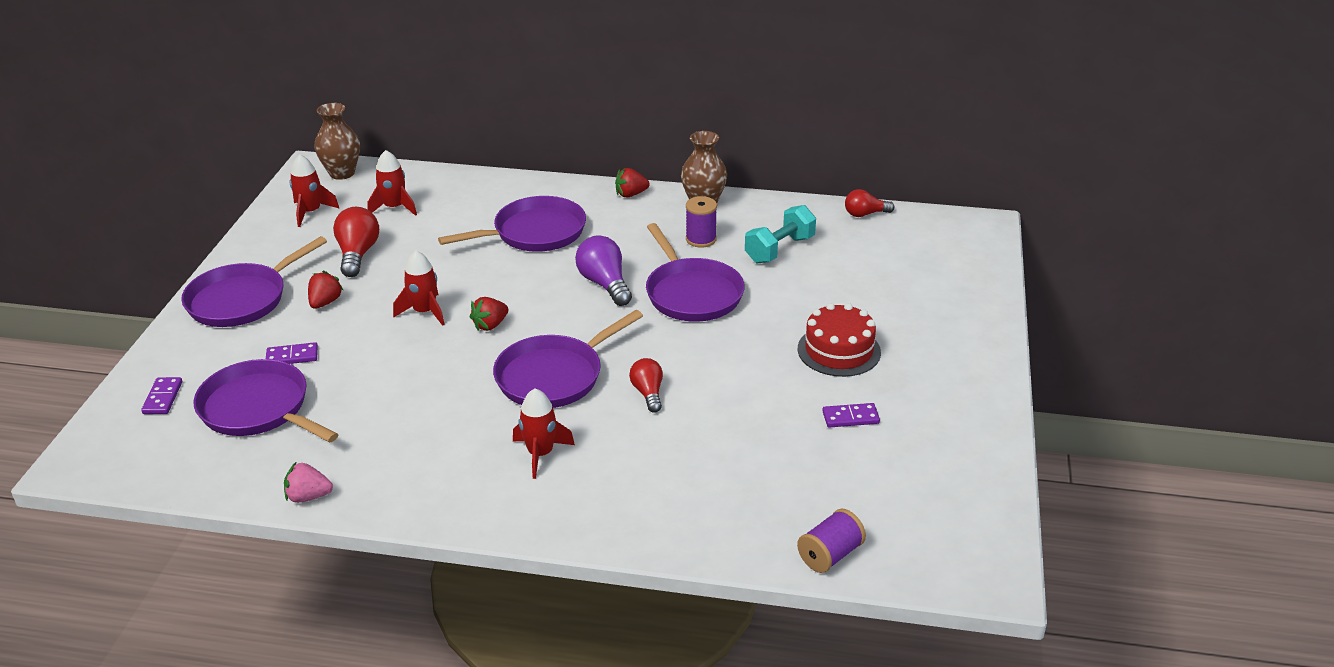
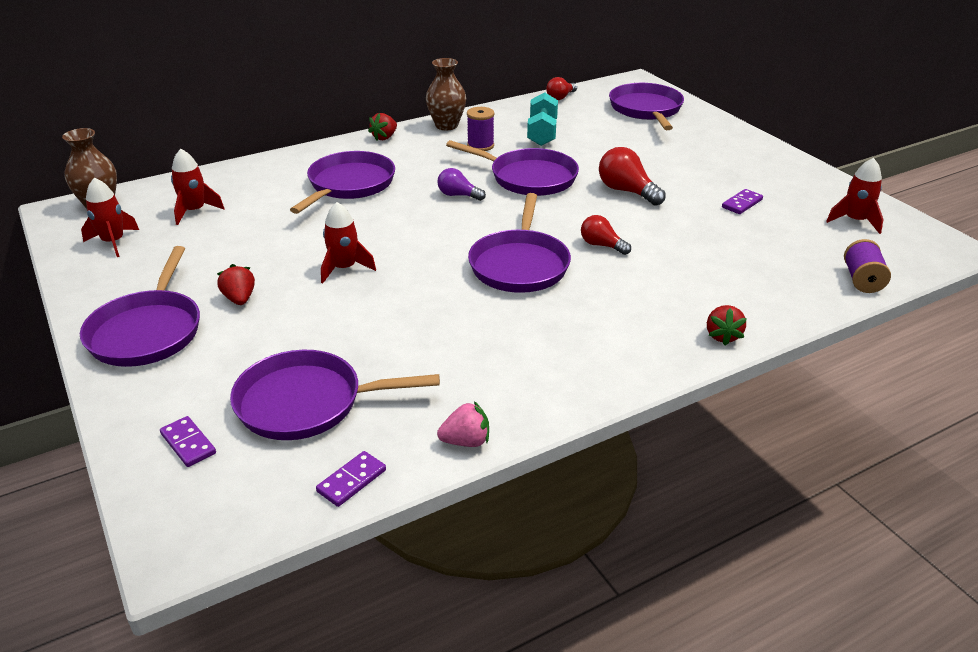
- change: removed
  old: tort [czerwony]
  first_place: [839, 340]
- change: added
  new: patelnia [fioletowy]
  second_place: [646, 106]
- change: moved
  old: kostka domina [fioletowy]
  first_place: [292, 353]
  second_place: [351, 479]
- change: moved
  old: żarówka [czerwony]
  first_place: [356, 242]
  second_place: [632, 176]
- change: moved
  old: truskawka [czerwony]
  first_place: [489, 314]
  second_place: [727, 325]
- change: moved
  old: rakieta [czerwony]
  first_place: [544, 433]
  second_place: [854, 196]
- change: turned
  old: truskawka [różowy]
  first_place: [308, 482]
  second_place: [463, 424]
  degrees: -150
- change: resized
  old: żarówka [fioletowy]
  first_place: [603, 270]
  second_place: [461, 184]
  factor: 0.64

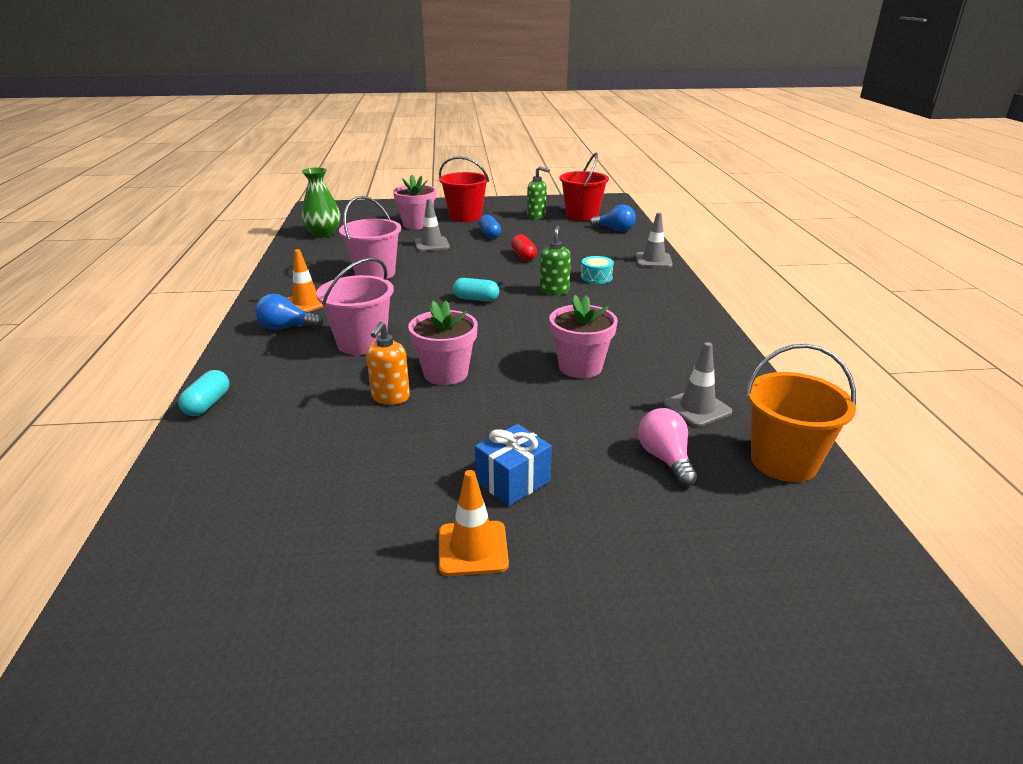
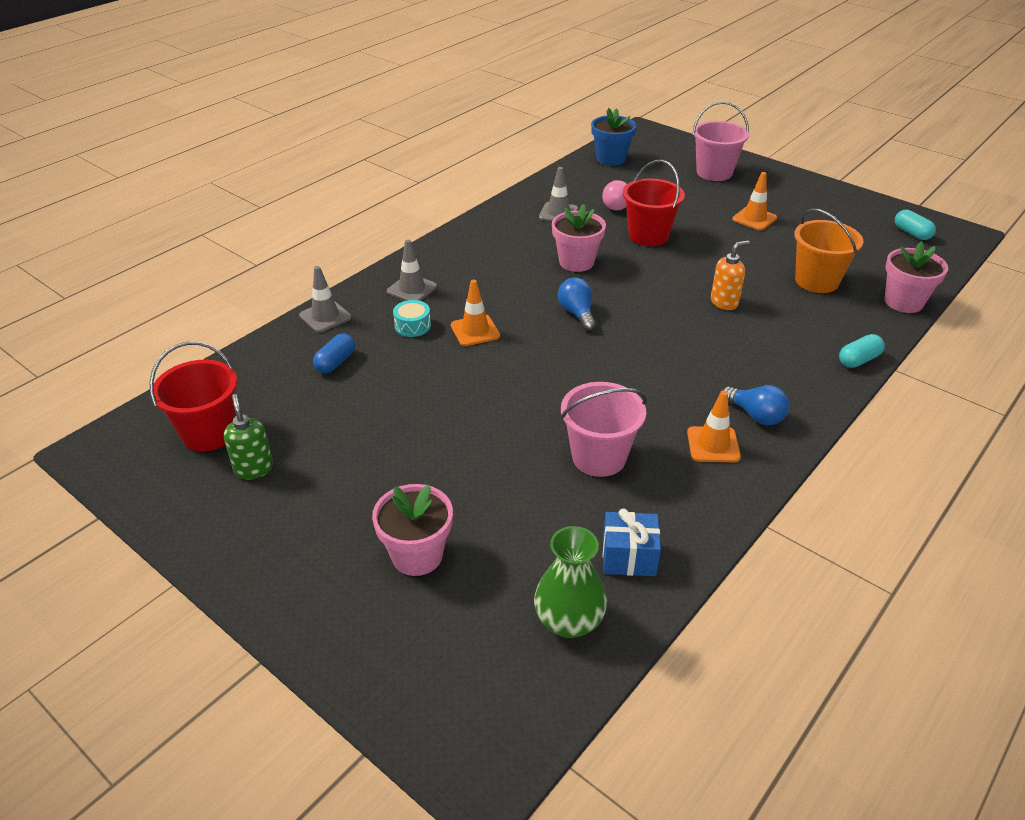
- change: removed
  old: kapsułka [czerwony]
  first_place: [524, 247]
- change: added
  new: doniczka [niebieski]
  second_place: [613, 137]
- change: moved
  old: wiadro [różowy]
  first_place: [355, 306]
  second_place: [720, 141]
- change: moved
  old: doniczka [różowy]
  first_place: [443, 343]
  second_place: [916, 277]
- change: moved
  old: pachołek [szary]
  first_place: [432, 225]
  second_place: [412, 270]
- change: moved
  old: wiadro [czerwony]
  first_place: [464, 189]
  second_place: [654, 203]
- change: moved
  old: kapsułka [turkusowy]
  first_place: [476, 290]
  second_place: [915, 225]
- change: moved
  old: prezent [niebieski]
  first_place: [513, 465]
  second_place: [632, 542]
- change: moved
  old: kapsułka [niebieski]
  first_place: [490, 227]
  second_place: [334, 353]
- change: moved
  old: żarówka [niebieski]
  first_place: [613, 218]
  second_place: [577, 304]
- change: moved
  old: wiadro [pomarańczowy]
  first_place: [800, 413]
  second_place: [829, 250]
- change: replaced
  old: dozownik mydła [zielony]
  new: pachołek [pomarańczowy]
  first_place: [555, 260]
  second_place: [475, 313]

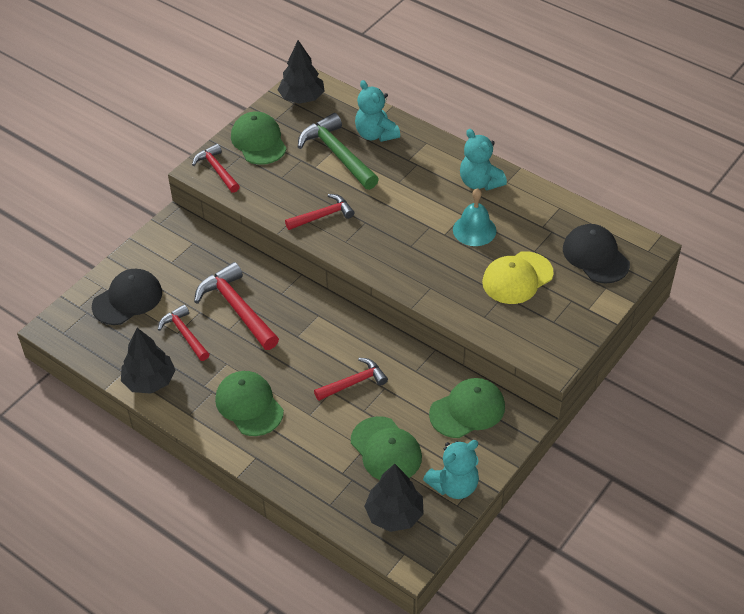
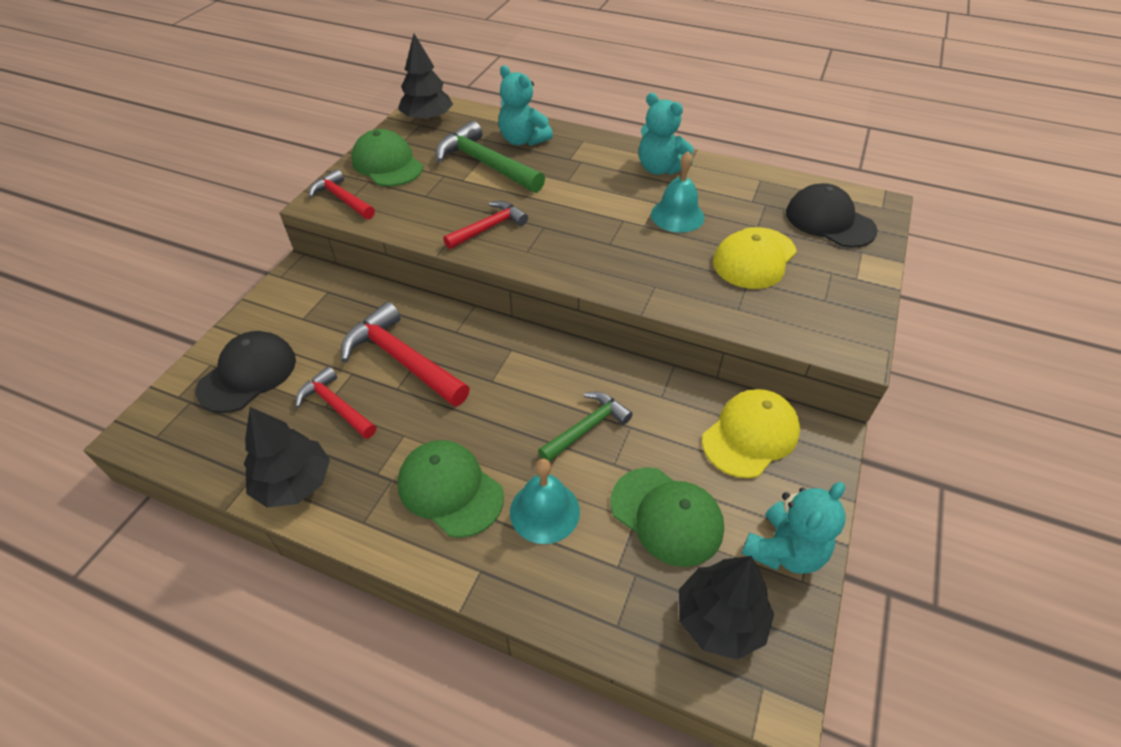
- change: added
  new: dzwonek [turkusowy]
  second_place: [545, 501]
- change: recoloured
  old: młotek [czerwony]
  new: młotek [zielony]
  first_place: [351, 379]
  second_place: [585, 427]
- change: recoloured
  old: czapka [zielony]
  new: czapka [żółty]
  first_place: [467, 408]
  second_place: [751, 433]

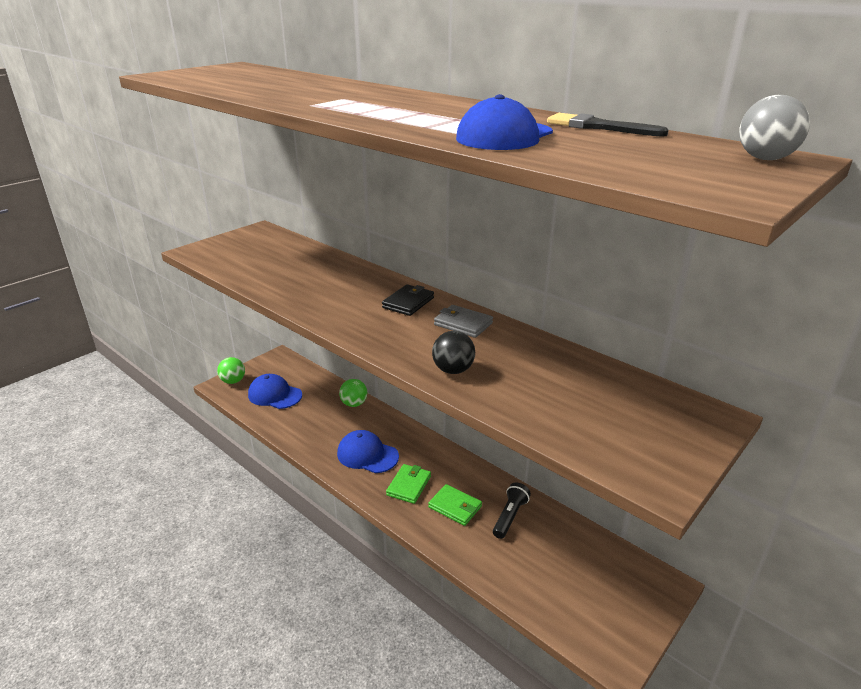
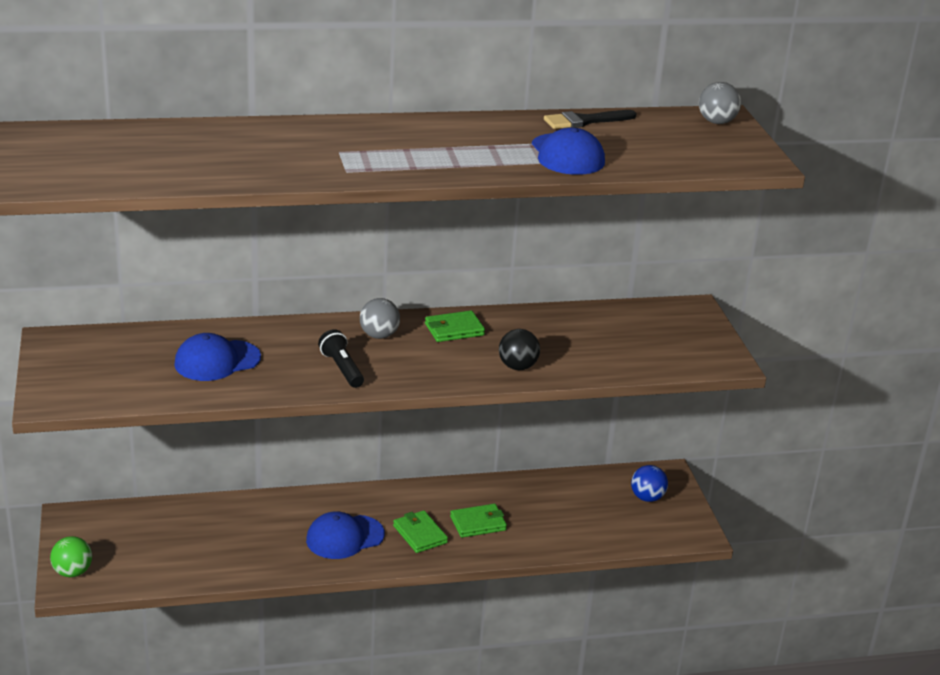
- change: removed
  old: piłka [zielony]
  first_place: [353, 393]
- change: added
  new: piłka [niebieski]
  second_place: [649, 483]
- change: moved
  old: czapka [niebieski]
  first_place: [275, 391]
  second_place: [217, 357]
- change: moved
  old: latarka [czarny]
  first_place: [512, 510]
  second_place: [341, 358]
- change: replaced
  old: portfel [czarny]
  new: piłka [szary]
  first_place: [408, 300]
  second_place: [380, 318]
- change: recoloured
  old: portfel [szary]
  new: portfel [zielony]
  first_place: [463, 321]
  second_place: [455, 326]

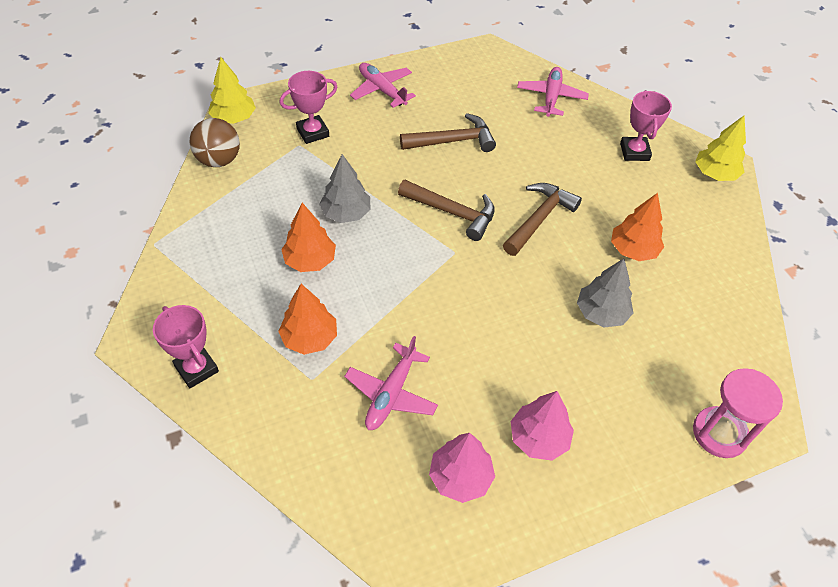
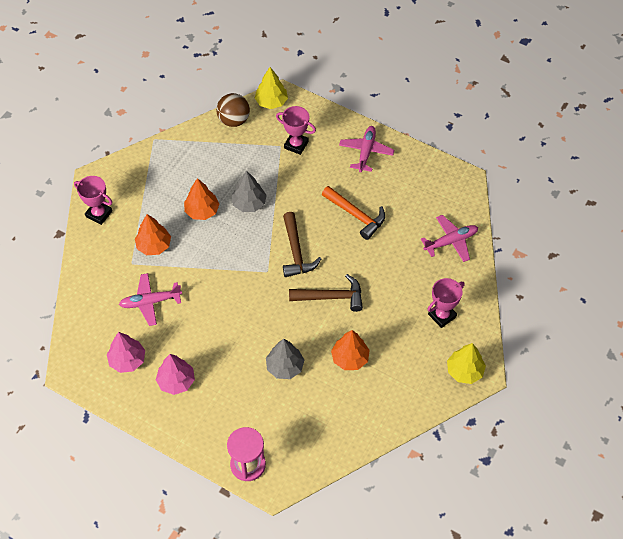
- change: recoloured
  old: młotek [brązowy]
  new: młotek [pomarańczowy]
  first_place: [448, 132]
  second_place: [353, 213]
- change: turned
  old: puchar [różowy]
  first_place: [186, 346]
  second_place: [93, 200]
  degrees: -75

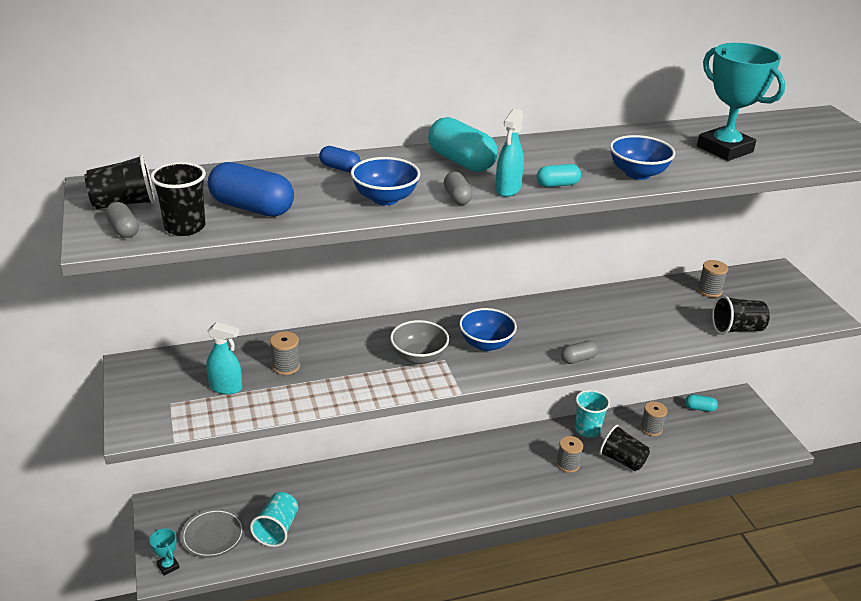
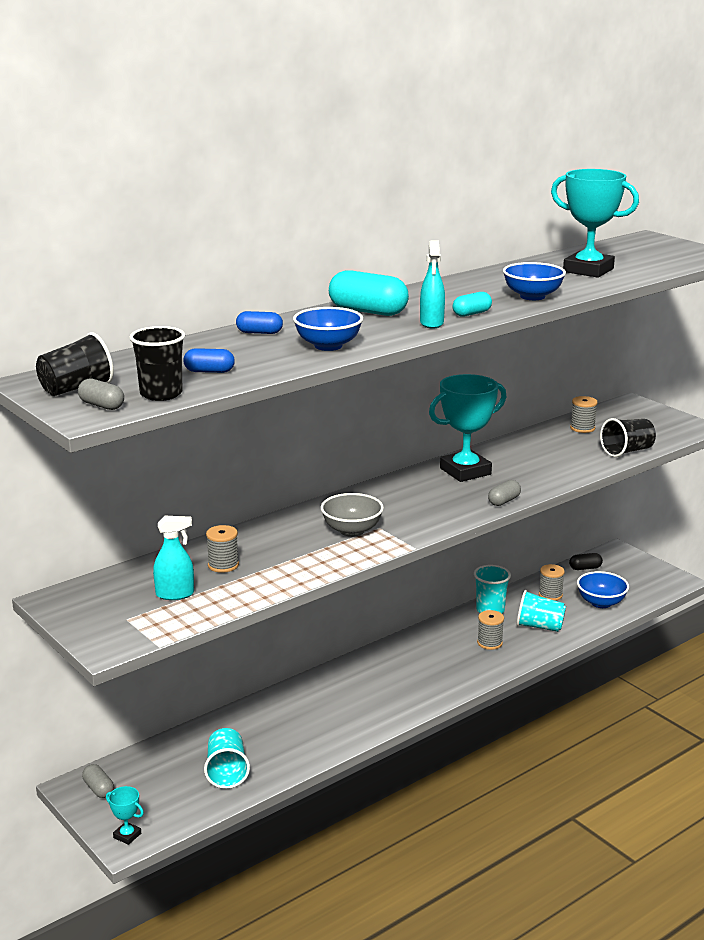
- change: removed
  old: talerz [szary]
  first_place: [212, 533]
- change: added
  new: puchar [turkusowy]
  second_place: [467, 428]
- change: moved
  old: kapsułka [szary]
  first_place: [458, 188]
  second_place: [98, 781]
- change: moved
  old: miska [niebieski]
  first_place: [488, 329]
  second_place: [603, 589]
- change: recoloured
  old: szklanka [czarny]
  new: szklanka [turkusowy]
  first_place: [624, 448]
  second_place: [541, 611]
- change: recoloured
  old: kapsułka [turkusowy]
  new: kapsułka [czarny]
  first_place: [701, 403]
  second_place: [586, 561]
- change: resized
  old: kapsułka [niebieski]
  first_place: [251, 189]
  second_place: [209, 360]
  factor: 0.53

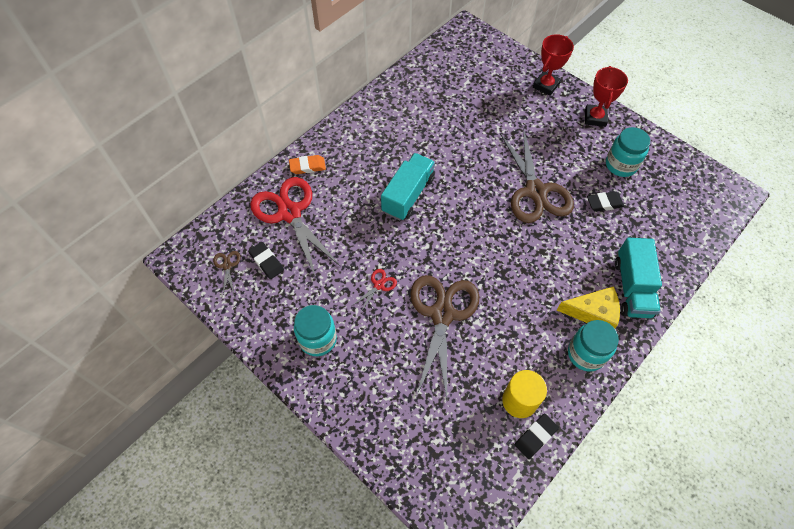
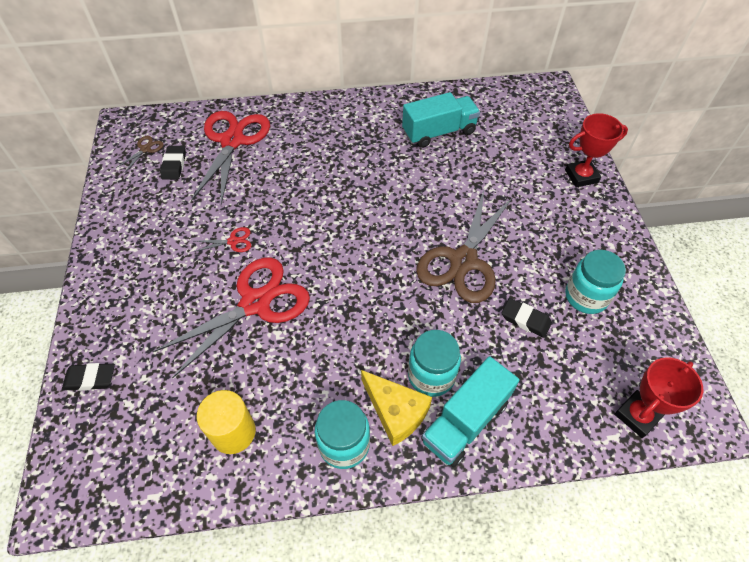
- change: removed
  old: gumka do mazania [pomarańczowy]
  first_place: [307, 164]
- change: moved
  old: słoik [turkusowy]
  first_place: [315, 330]
  second_place: [434, 363]
- change: moved
  old: ciężarówka [turkusowy]
  first_place: [408, 186]
  second_place: [441, 120]
- change: moved
  old: gumka do mazania [czarny]
  first_place: [537, 436]
  second_place: [88, 377]
- change: moved
  old: puchar [czerwony]
  first_place: [606, 96]
  second_place: [658, 397]
- change: recoloured
  old: nożyczki [brązowy]
  new: nożyczki [czerwony]
  first_place: [445, 337]
  second_place: [231, 317]

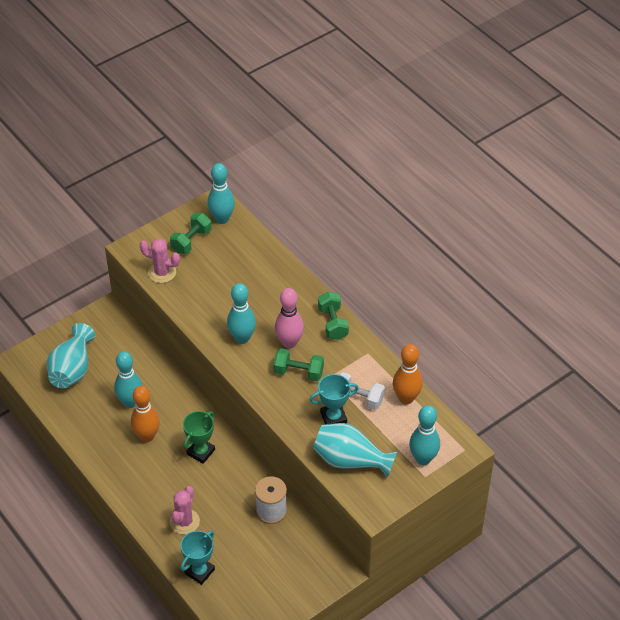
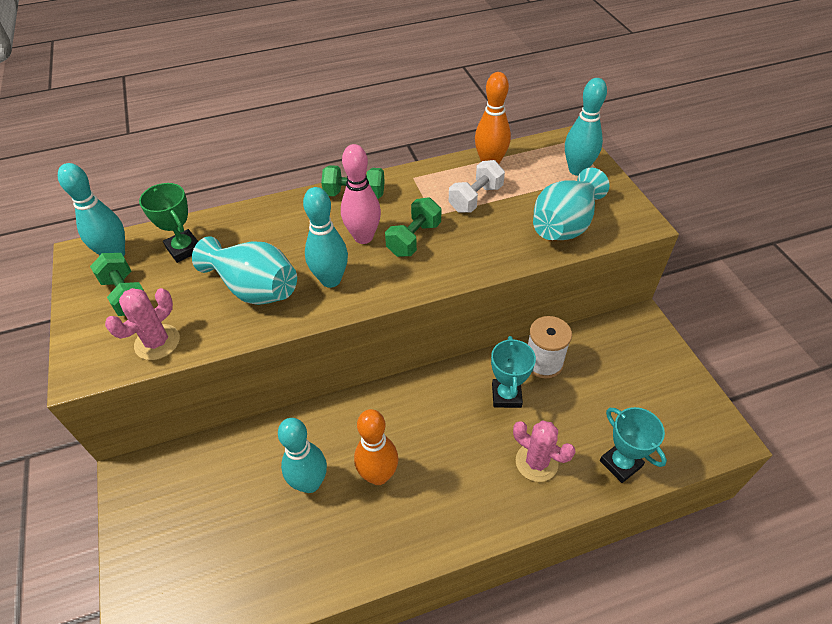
- change: moved
  old: wazon [turkusowy]
  first_place: [71, 355]
  second_place: [244, 270]
- change: moved
  old: puchar [zielony]
  first_place: [199, 437]
  second_place: [168, 223]
- change: moved
  old: puchar [turkusowy]
  first_place: [334, 399]
  second_place: [513, 372]

